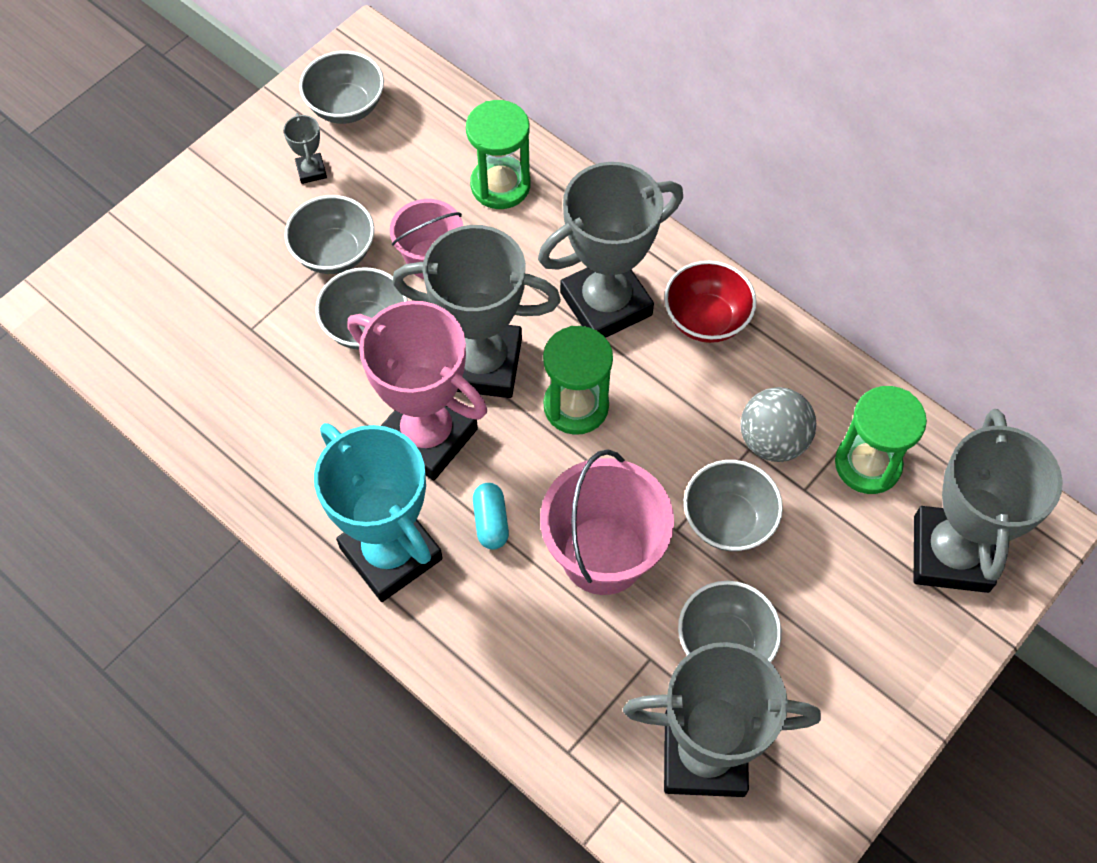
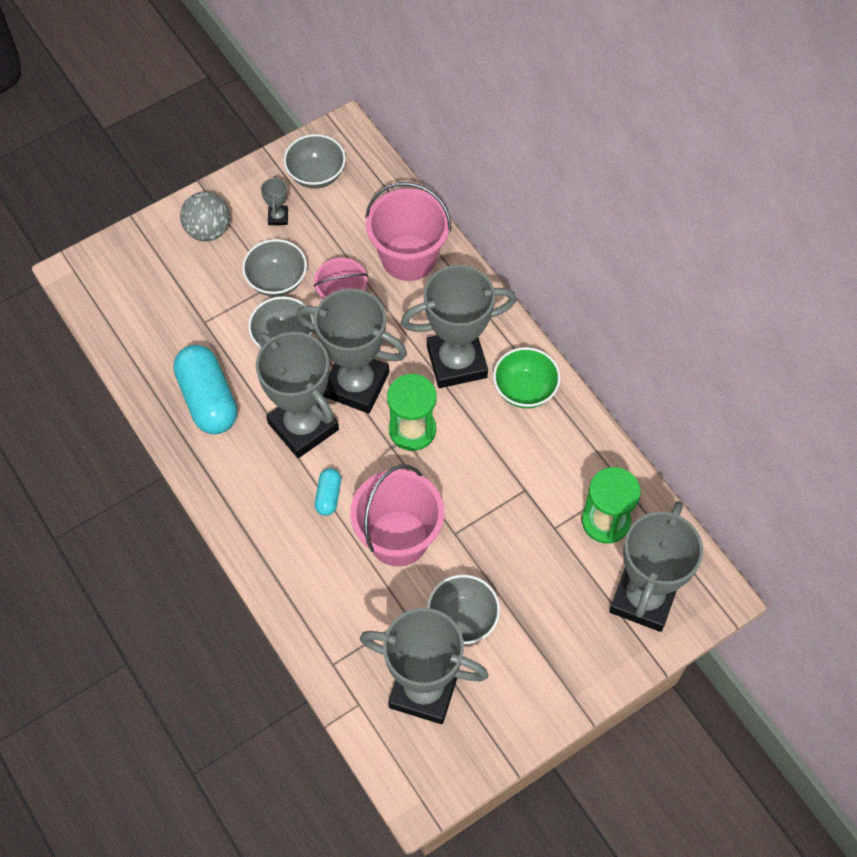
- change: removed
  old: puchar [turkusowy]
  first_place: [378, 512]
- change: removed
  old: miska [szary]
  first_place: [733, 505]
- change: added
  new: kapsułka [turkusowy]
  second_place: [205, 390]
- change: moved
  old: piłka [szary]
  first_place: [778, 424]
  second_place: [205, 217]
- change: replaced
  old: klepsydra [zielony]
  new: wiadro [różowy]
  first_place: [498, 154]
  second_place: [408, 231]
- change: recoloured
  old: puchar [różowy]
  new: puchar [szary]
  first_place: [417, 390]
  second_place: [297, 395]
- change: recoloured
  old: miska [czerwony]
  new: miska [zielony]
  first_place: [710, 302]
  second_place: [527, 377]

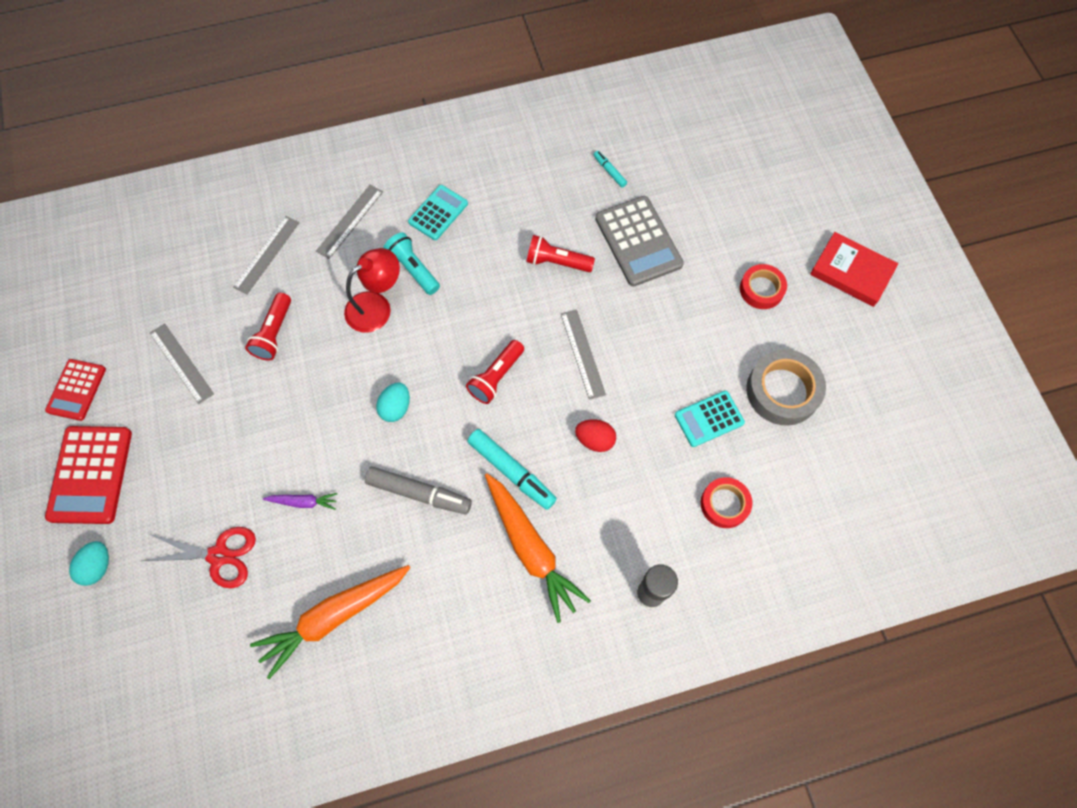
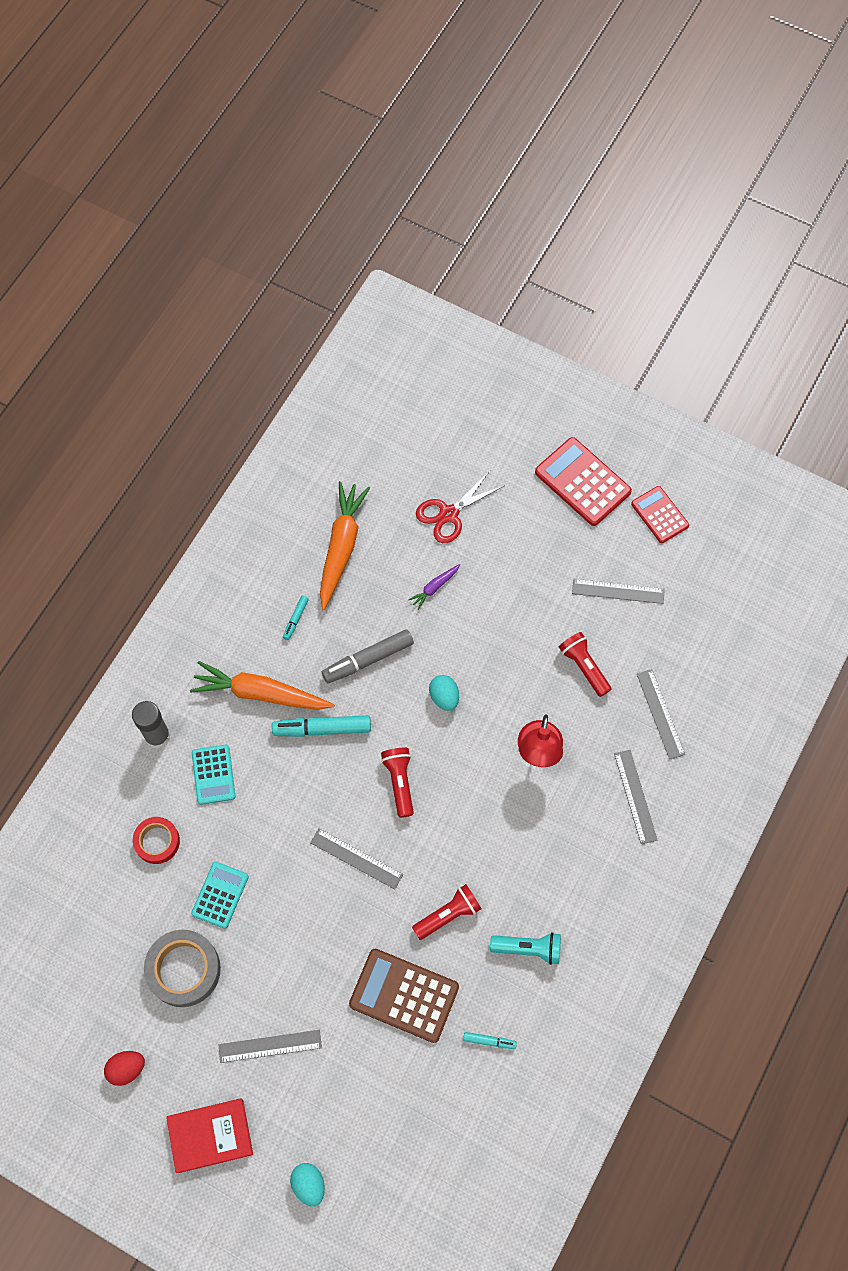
- change: added
  new: flamaster [turkusowy]
  second_place: [296, 617]
- change: moved
  old: jajko [turkusowy]
  first_place: [89, 563]
  second_place: [307, 1185]
- change: moved
  old: latarka [turkusowy]
  first_place: [411, 263]
  second_place: [525, 948]
- change: moved
  old: kalkulator [turkusowy]
  first_place: [438, 212]
  second_place: [213, 774]
- change: moved
  old: jajko [czerwony]
  first_place: [595, 435]
  second_place: [124, 1068]
- change: replaced
  old: taśma klejąca [czerwony]
  new: linijka [szary]
  first_place: [763, 286]
  second_place: [270, 1046]
- change: recoloured
  old: kalkulator [szary]
  new: kalkulator [brązowy]
  first_place: [639, 241]
  second_place: [404, 996]

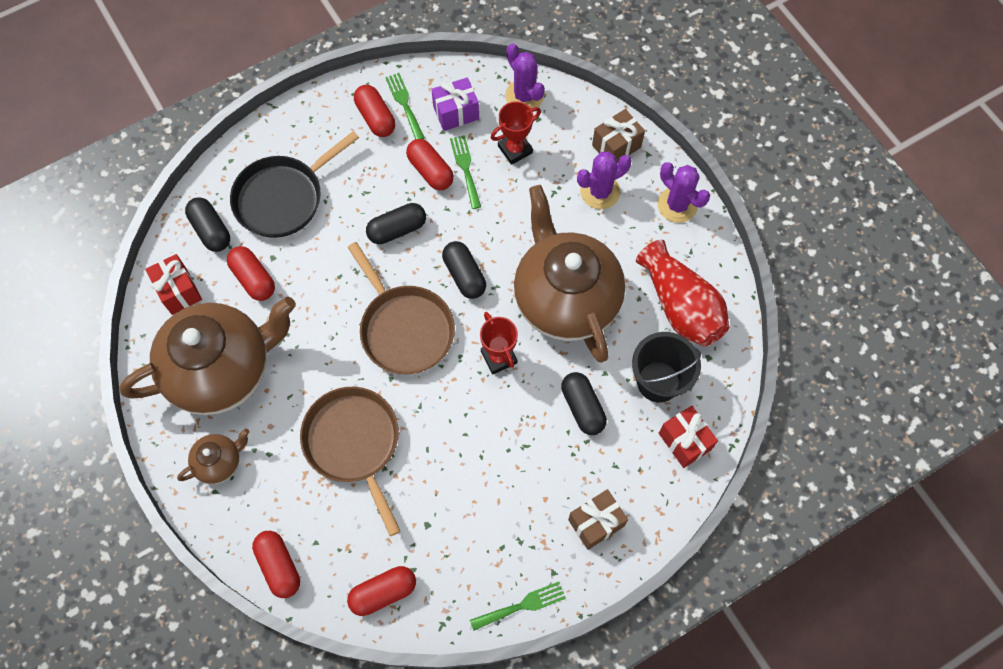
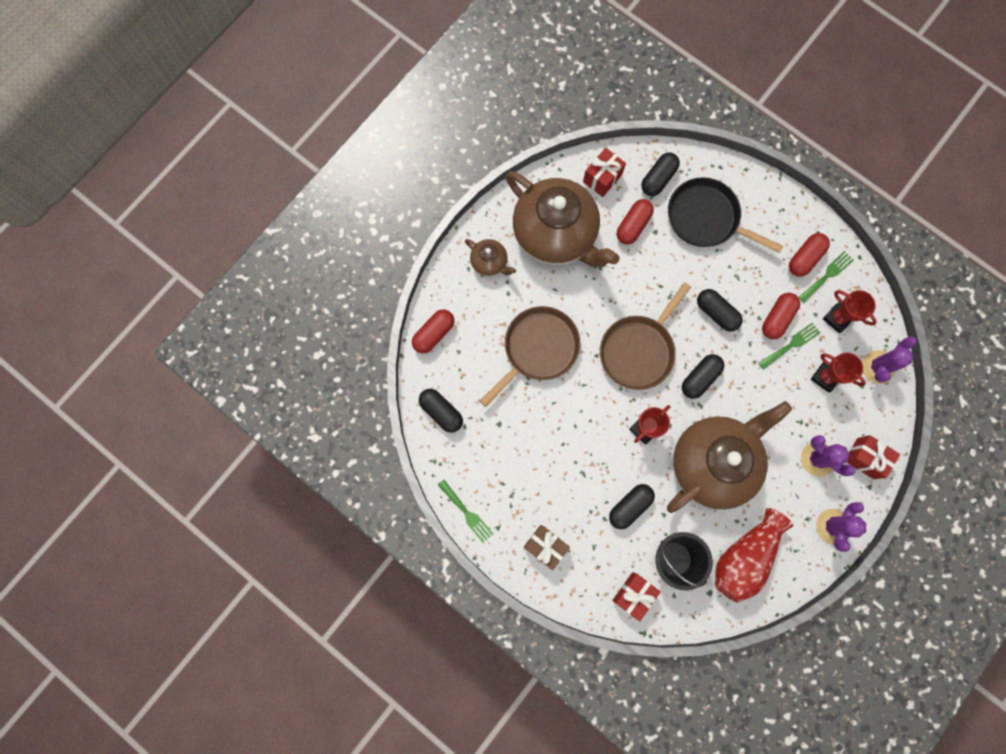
- change: replaced
  old: prezent [fioletowy]
  new: puchar [czerwony]
  first_place: [455, 104]
  second_place: [850, 311]
- change: recoloured
  old: kapsułka [czerwony]
  new: kapsułka [czarny]
  first_place: [381, 591]
  second_place: [441, 411]
- change: recoloured
  old: prezent [brązowy]
  new: prezent [czerwony]
  first_place: [618, 136]
  second_place: [873, 457]

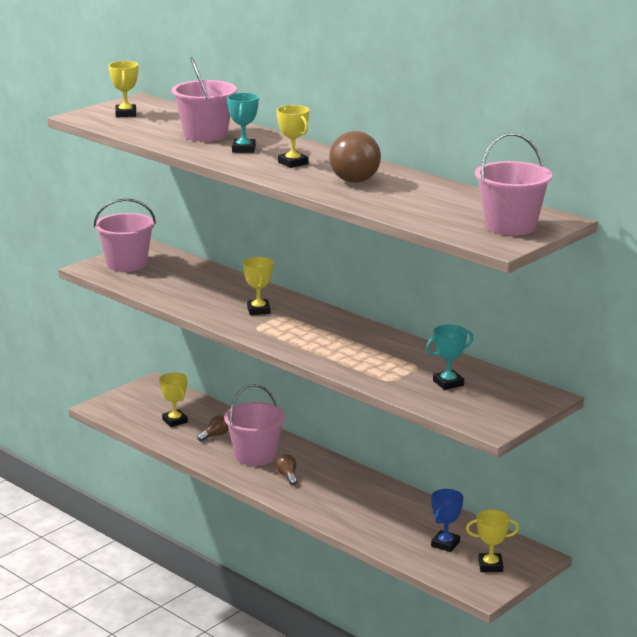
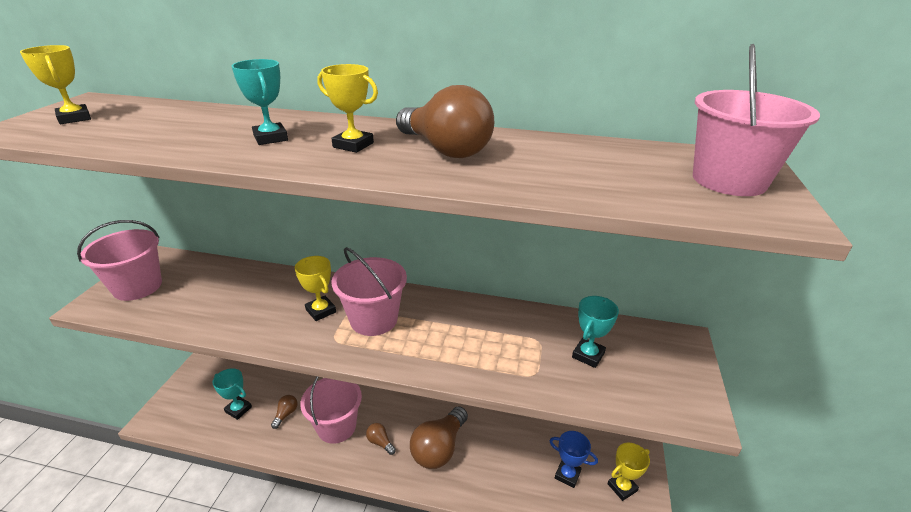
- change: added
  new: żarówka [brązowy]
  second_place: [439, 437]
- change: moved
  old: wiadro [różowy]
  first_place: [204, 99]
  second_place: [369, 291]
- change: recoloured
  old: puchar [żółty]
  new: puchar [turkusowy]
  first_place: [173, 400]
  second_place: [232, 394]
- change: turned
  old: puchar [niebieski]
  first_place: [447, 520]
  second_place: [574, 459]
  degrees: -60

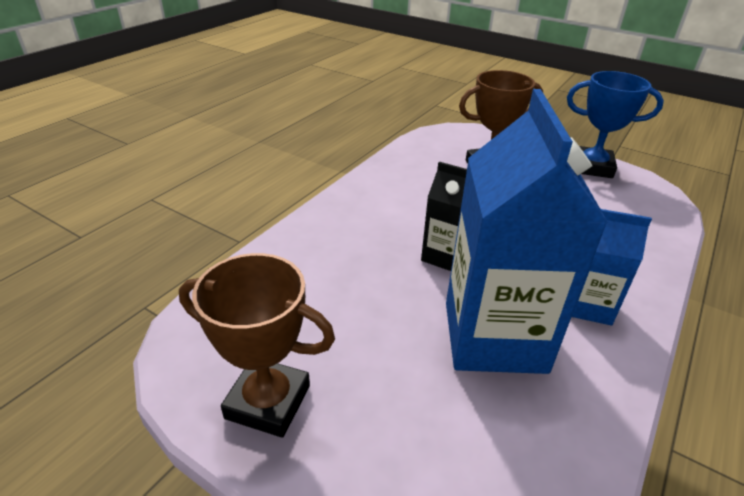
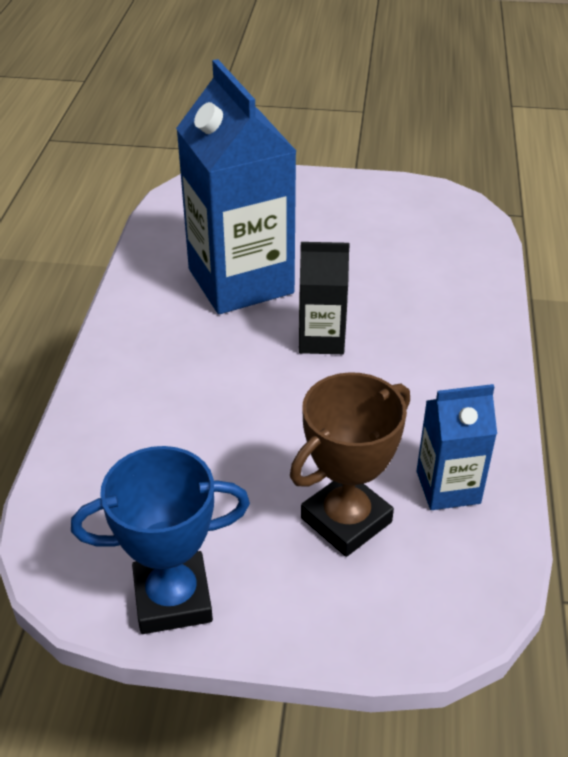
- change: removed
  old: puchar [brązowy]
  first_place: [257, 345]
- change: moved
  old: karton mleka [niebieski]
  first_place: [612, 267]
  second_place: [457, 447]

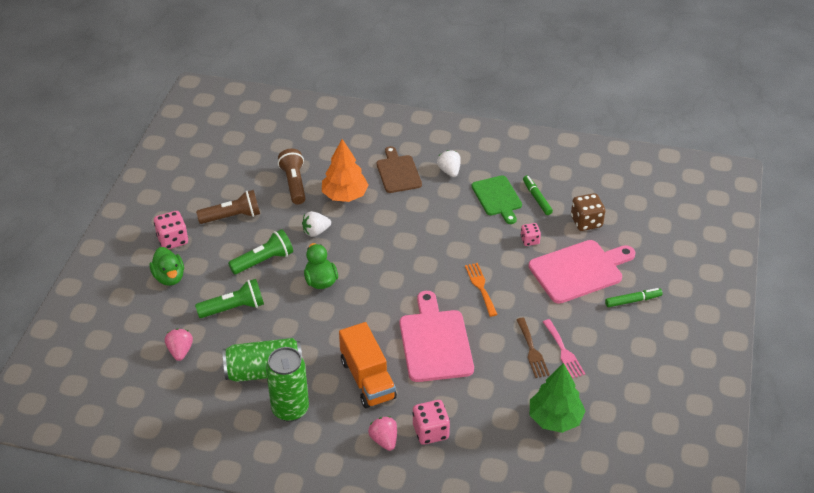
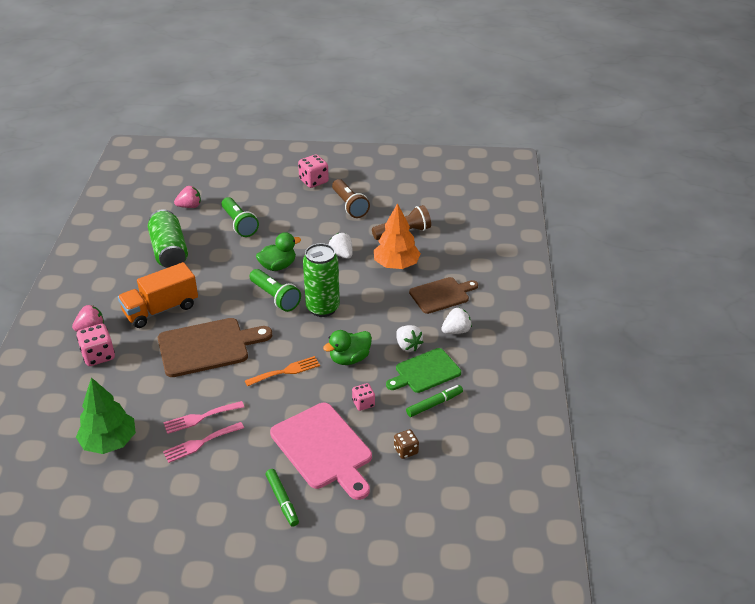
- change: added
  new: truskawka [biały]
  second_place: [409, 338]
- change: moved
  old: kaczka [zielony]
  first_place: [167, 266]
  second_place: [347, 347]
- change: moved
  old: latarka [zielony]
  first_place: [260, 251]
  second_place: [275, 290]
- change: moved
  old: puszka [zielony]
  first_place: [287, 384]
  second_place: [321, 280]
- change: recoloured
  old: deska do krojenia [różowy]
  new: deska do krojenia [brązowy]
  first_place: [437, 336]
  second_place: [215, 347]
- change: recoloured
  old: widelec [brązowy]
  new: widelec [różowy]
  first_place: [533, 348]
  second_place: [203, 417]
- change: resized
  old: kostka do gry [brązowy]
  first_place: [588, 212]
  second_place: [406, 444]
  factor: 0.61

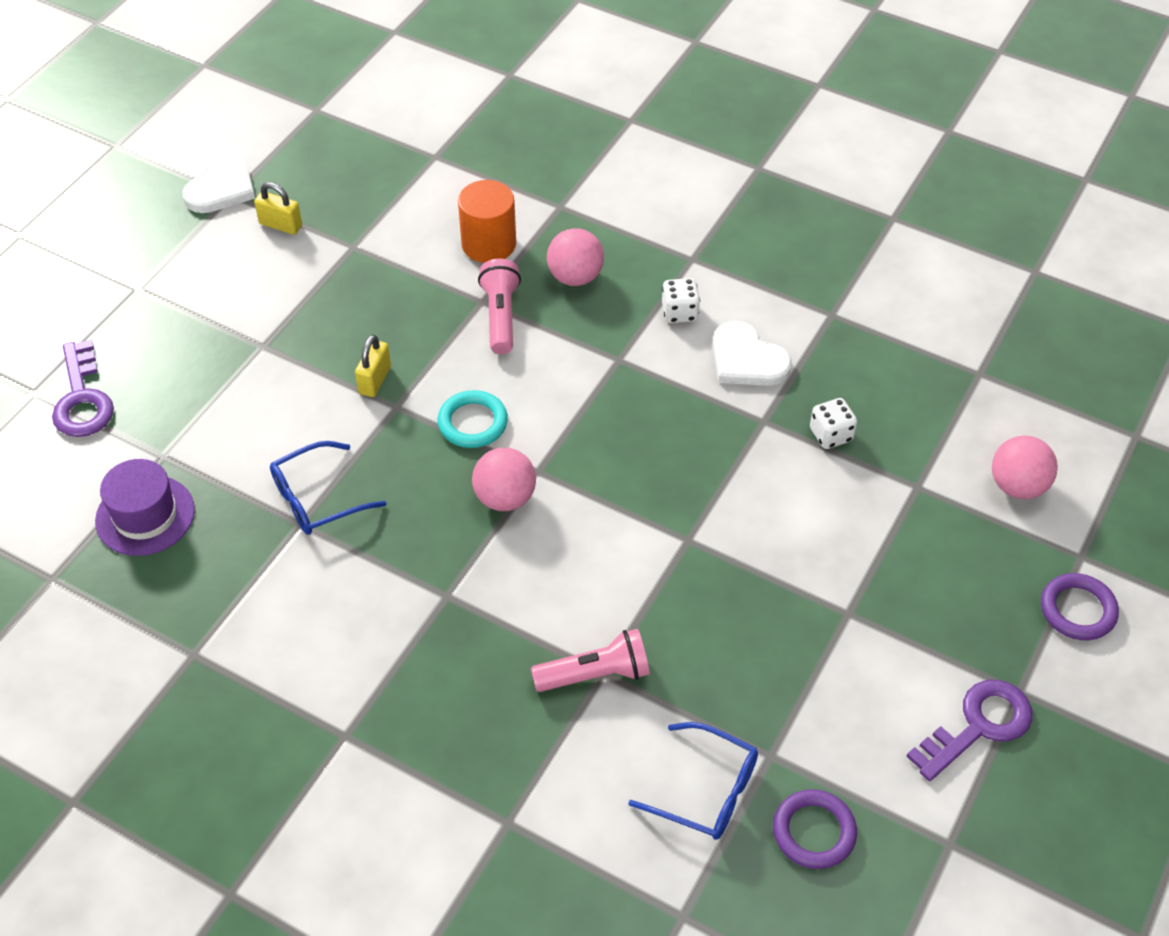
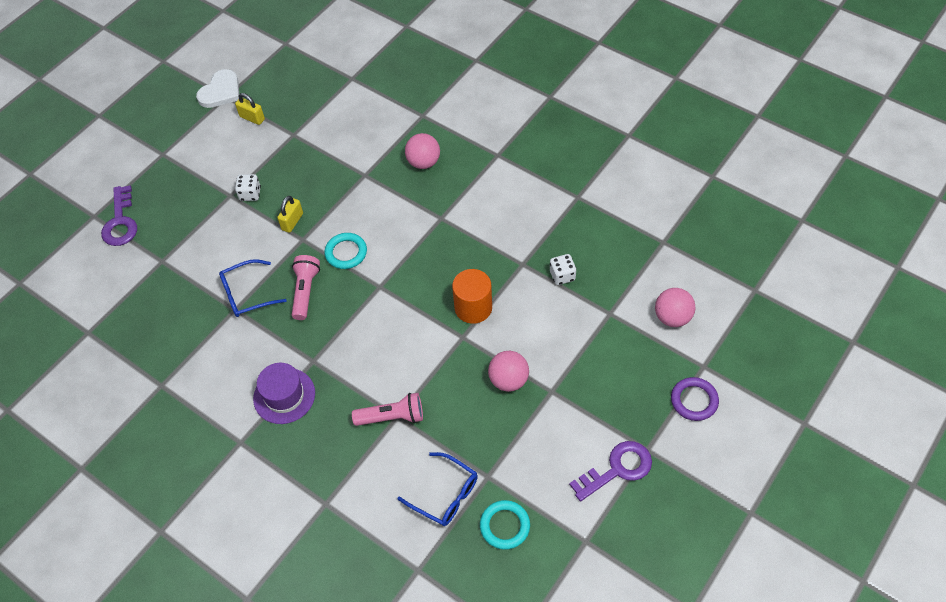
- change: removed
  old: serce [biały]
  first_place: [752, 353]
- change: moved
  old: kapelusz [fioletowy]
  first_place: [145, 507]
  second_place: [284, 393]
- change: moved
  old: walec [pomarańczowy]
  first_place: [487, 221]
  second_place: [472, 296]
- change: moved
  old: piłka [różowy]
  first_place: [504, 479]
  second_place: [508, 371]
- change: moved
  old: latarka [różowy]
  first_place: [499, 306]
  second_place: [306, 287]
- change: moved
  old: kostka do gry [biały]
  first_place: [681, 300]
  second_place: [248, 187]
- change: recoloured
  old: pierścień [fioletowy]
  new: pierścień [turkusowy]
  first_place: [815, 829]
  second_place: [505, 525]

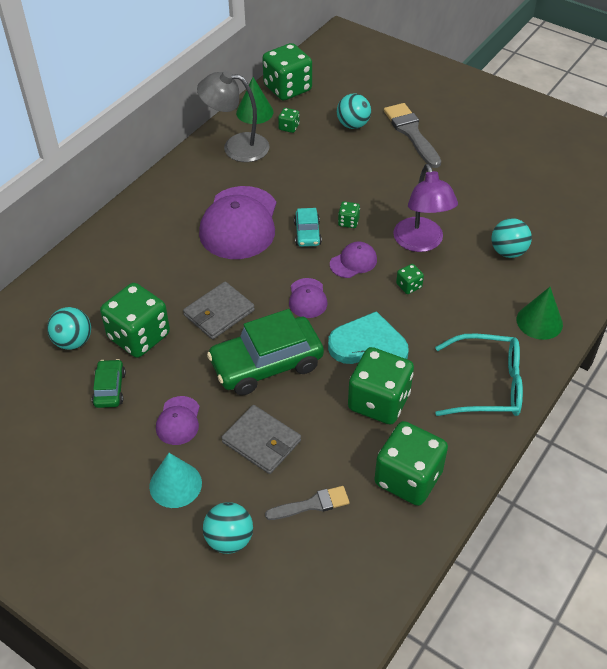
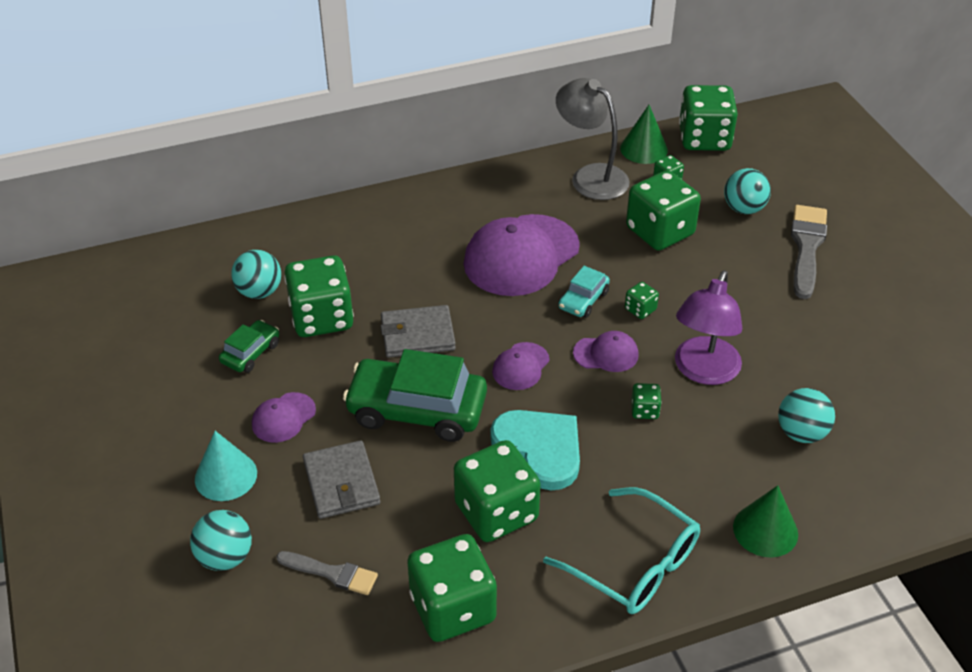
- change: added
  new: kostka do gry [zielony]
  second_place: [663, 210]

